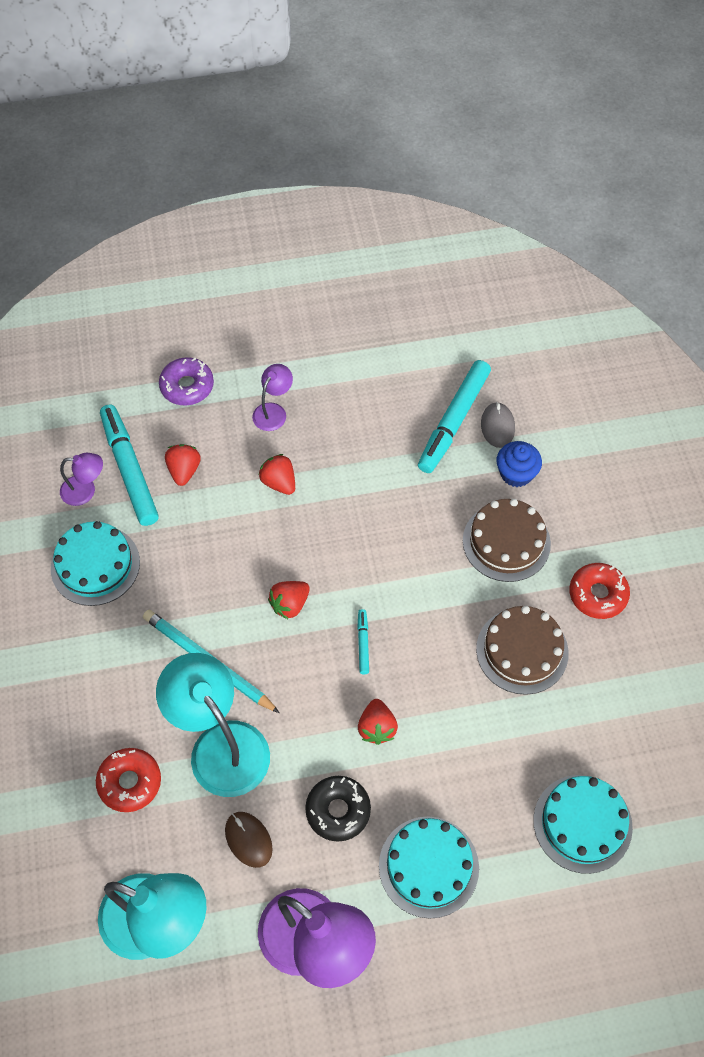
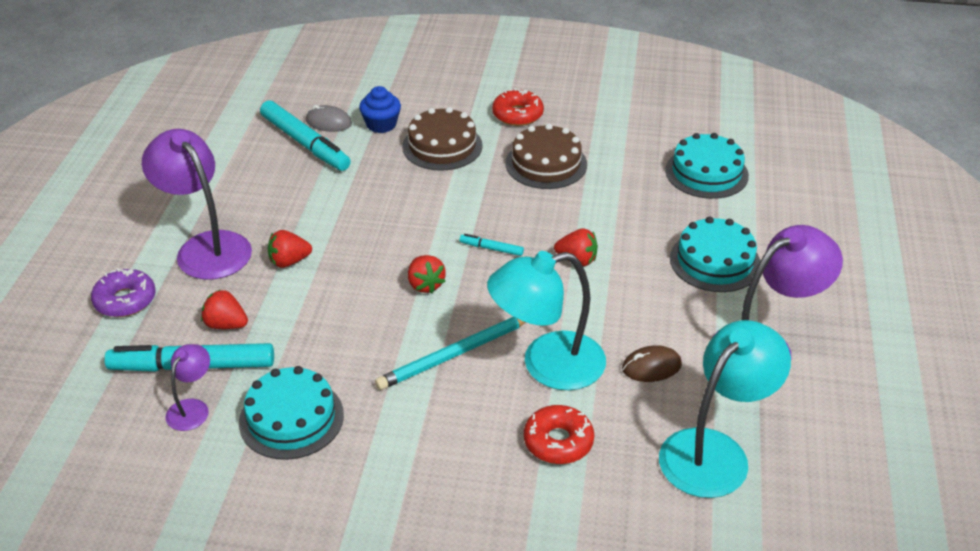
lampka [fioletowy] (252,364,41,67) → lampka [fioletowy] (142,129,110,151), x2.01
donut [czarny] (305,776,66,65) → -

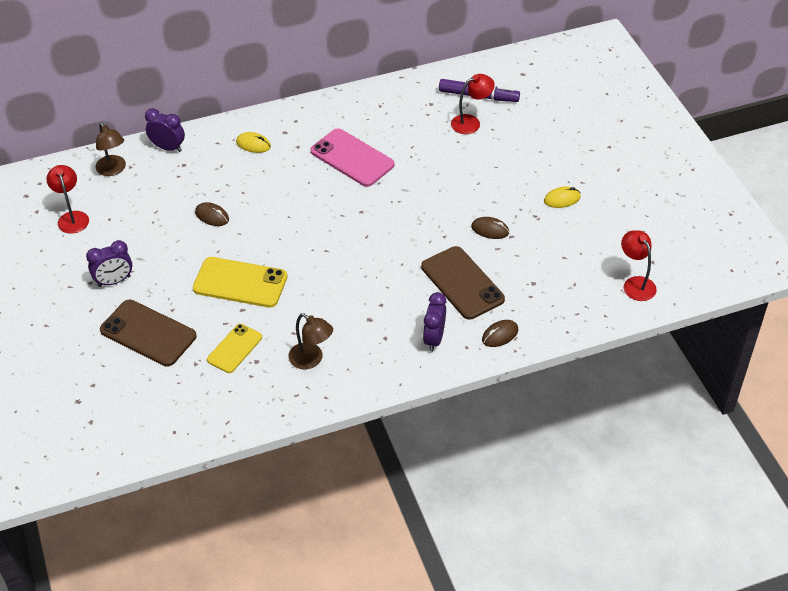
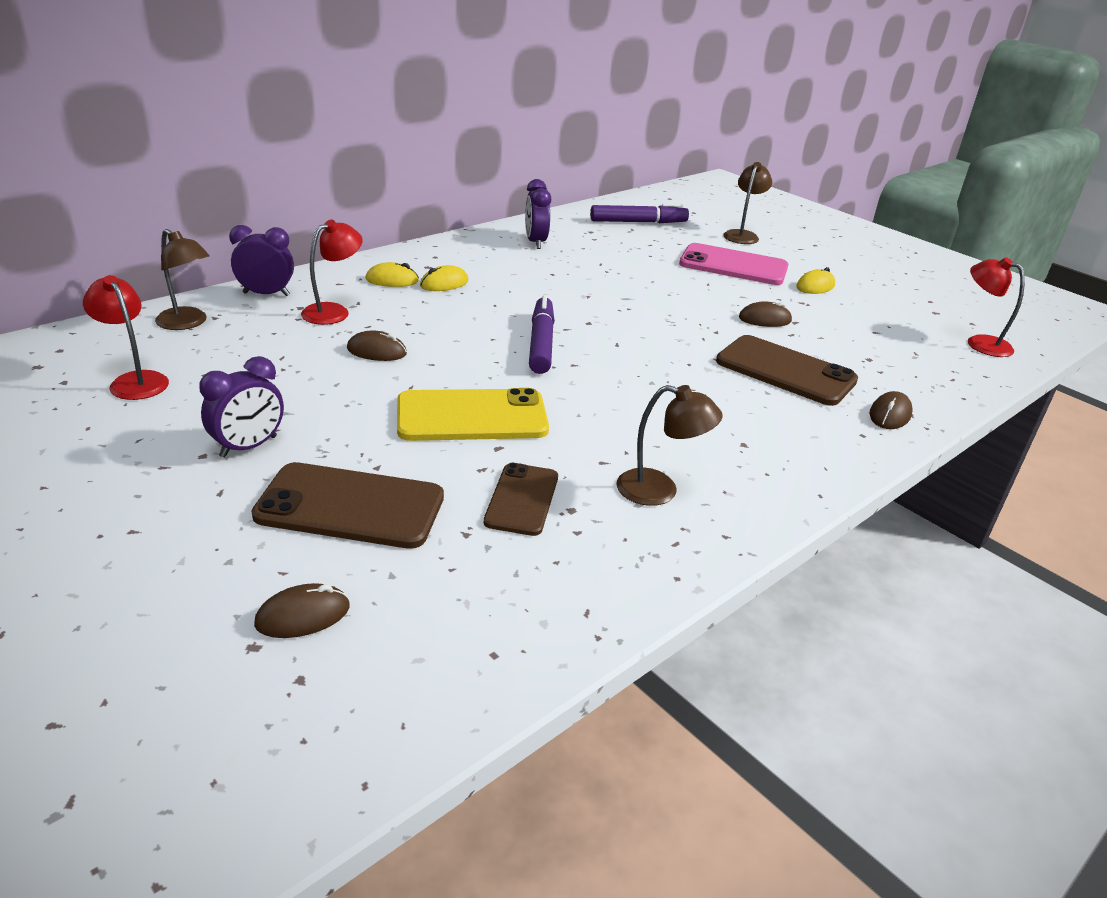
telefon [żółty] (207,324,55,49) → telefon [brązowy] (484,463,74,73)
telefon [różowy] (311,128,83,59) → telefon [różowy] (679,243,109,42), relocated
budzik [fioletowy] (423,292,23,60) → budzik [fioletowy] (525,179,26,70), relocated
lampka [czerwony] (451,74,44,60) → lampka [czerwony] (301,220,62,105), relocated
- → myszka [brązowy] (254,583,96,55)
- → myszka [żółty] (420,265,48,26)
- → flamaster [fioletowy] (529,295,26,79)
- → lampka [brązowy] (723,162,49,82)

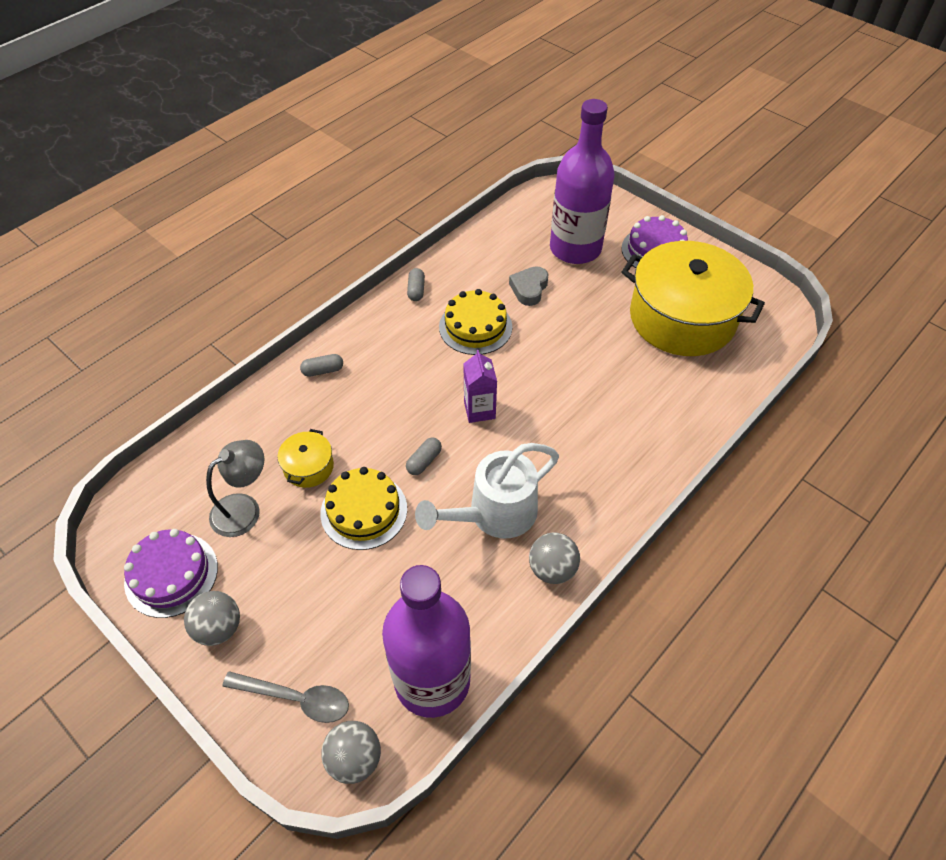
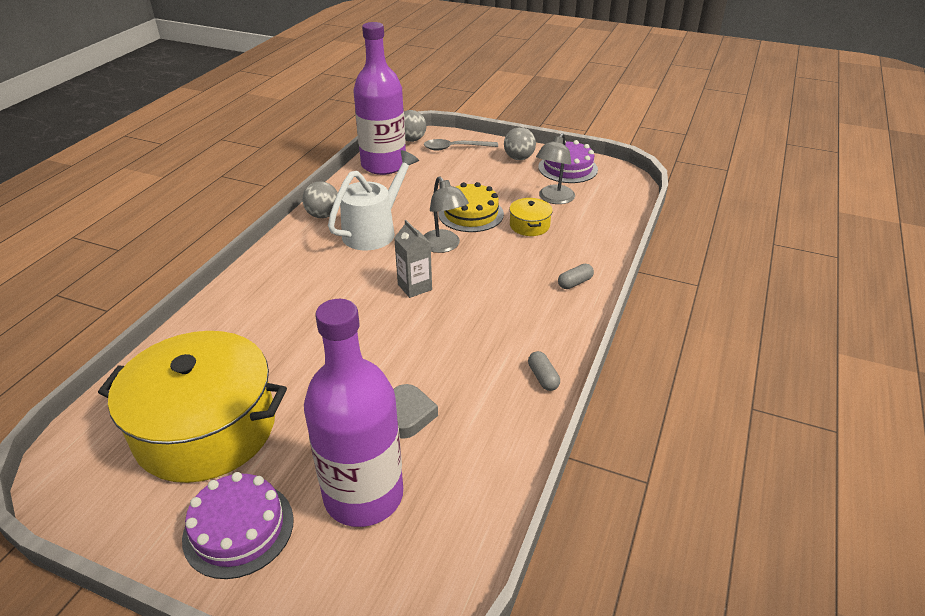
kapsułka [szary] (406,438,36,37) → lampka [szary] (423,176,46,77)
tort [żółty] (439,289,73,66) → -
karton mleka [fioletowy] (463,350,34,73) → karton mleka [szary] (394,220,38,78)

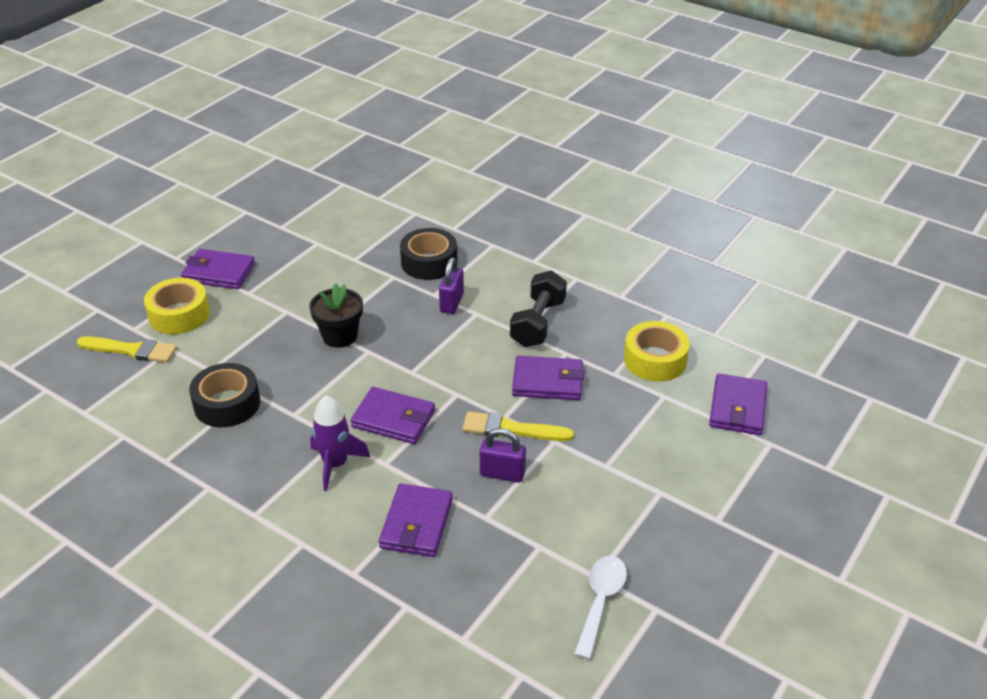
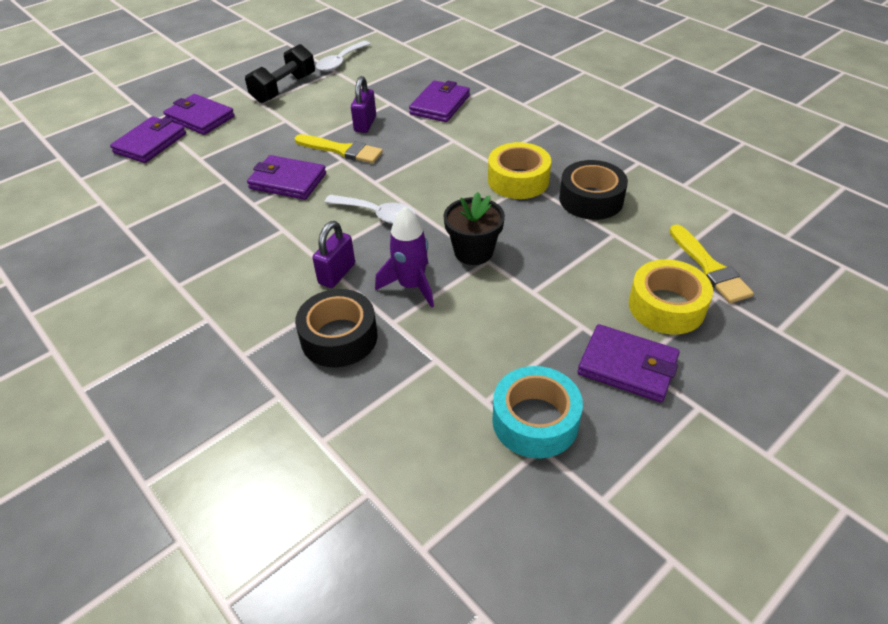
pędzel [żółty] (77,336,100,27) → pędzel [żółty] (669,224,85,79), 135 degrees counterclockwise
rakieta [fioletowy] (310,395,60,96) → rakieta [fioletowy] (375,207,59,101), relocated
portfel [fioletowy] (351,387,84,57) → portfel [fioletowy] (163,94,72,41), relocated
kłódka [fioletowy] (480,428,46,55) → kłódka [fioletowy] (351,76,25,57), 75 degrees clockwise
hantel [czarny] (510,271,57,76) → hantel [czarny] (245,44,70,59), relocated
taśma klejąca [żółty] (624,321,66,61) → taśma klejąca [żółty] (488,142,63,57), relocated
- → łyżka [biały] (324,195,92,29)
- → taśma klejąca [turkusowy] (492,366,91,92)

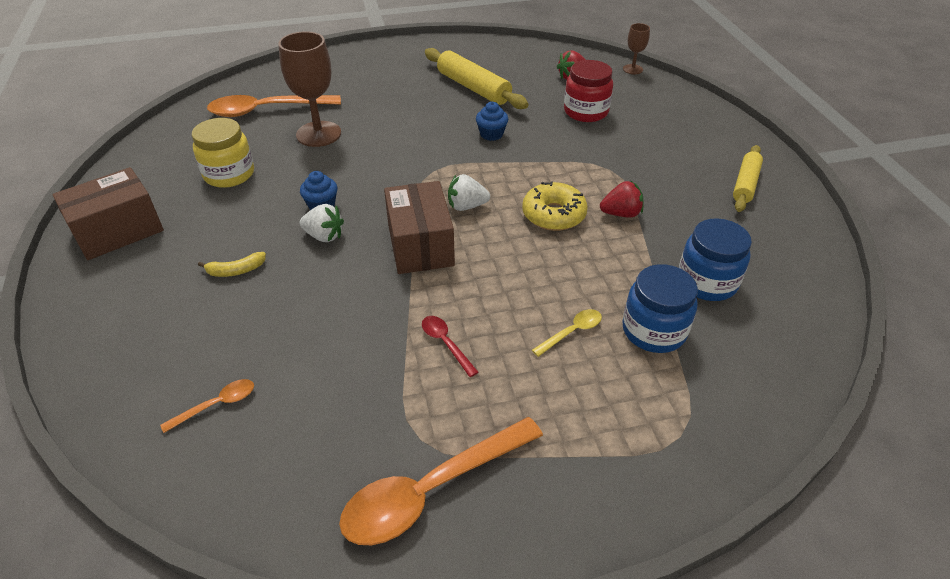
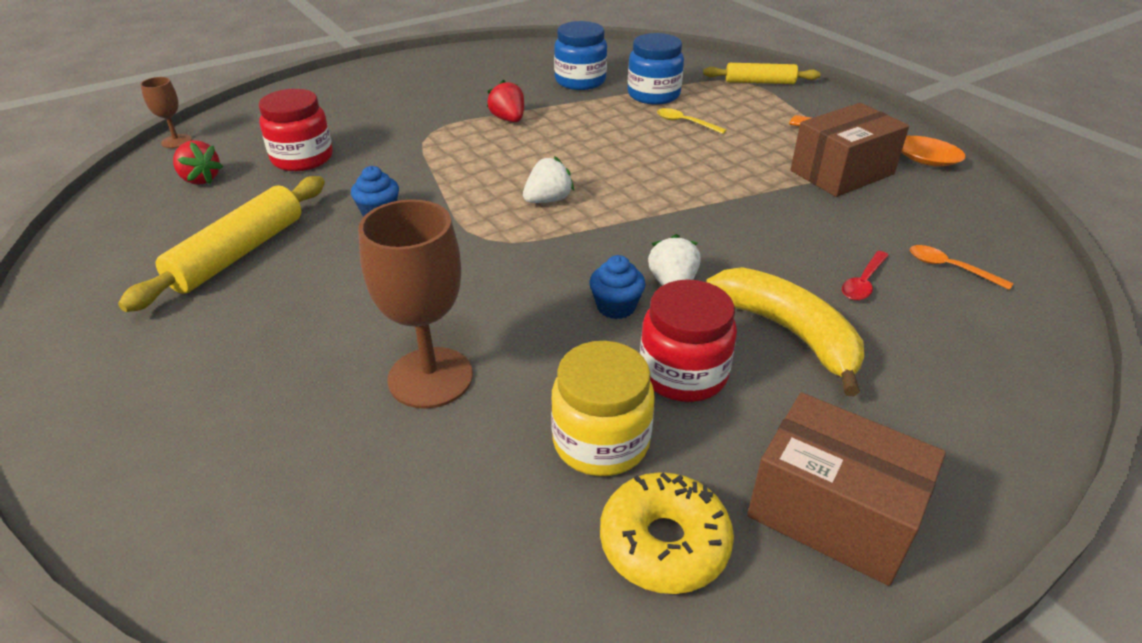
banan [żółty] (198,252,68,25) → banan [żółty] (706,267,158,129), x2.13
łyżka [pomarańczowy] (207,95,134,22) → -
pudełko [brązowy] (384,181,71,93) → pudełko [brązowy] (791,103,118,94), relocated
łyżka [czerwony] (422,316,56,61) → łyżka [czerwony] (842,251,47,49), relocated
truskawka [biały] (448,174,42,37) → truskawka [biały] (523,156,51,47), 105 degrees counterclockwise
donut [żółty] (522,182,66,49) → donut [żółty] (600,472,134,122), relocated
wałek do ciasta [żółty] (733,145,30,67) → wałek do ciasta [żółty] (703,63,118,21), relocated
- → słoik [czerwony] (640,279,97,123)

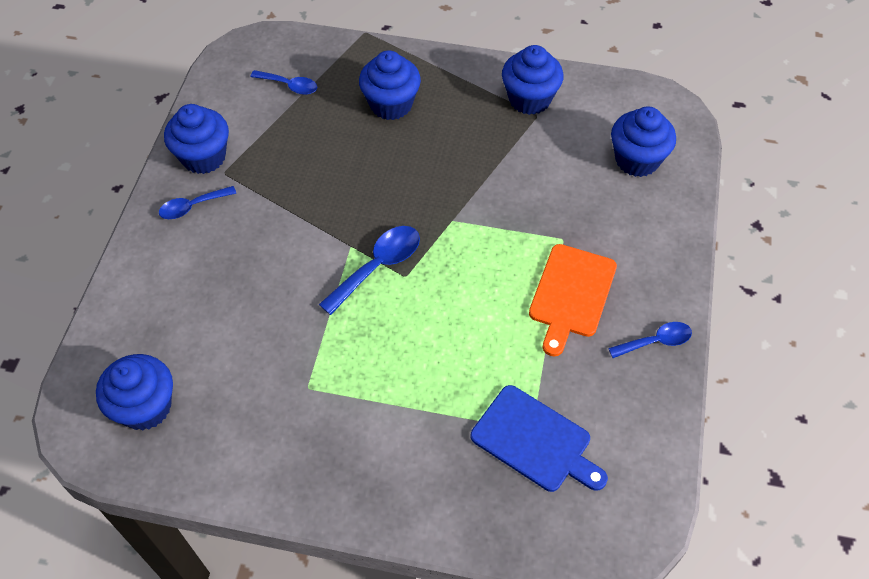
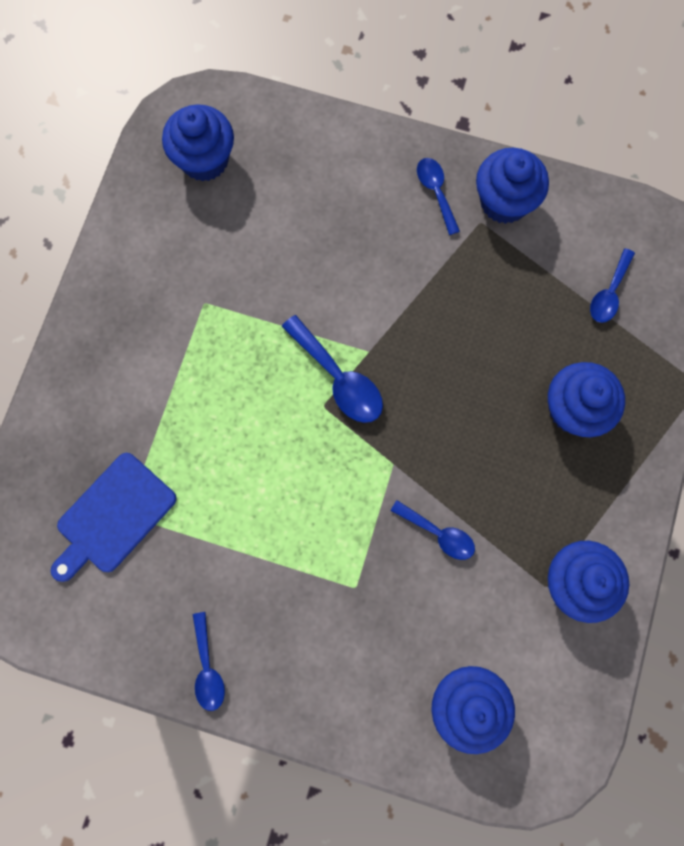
deska do krojenia [pomarańczowy] (529,244,88,113) → -
- → łyżka [niebieski] (390,500,85,60)

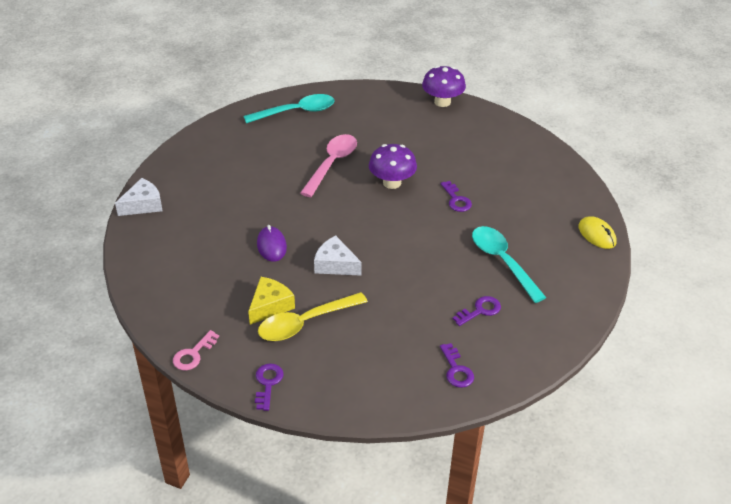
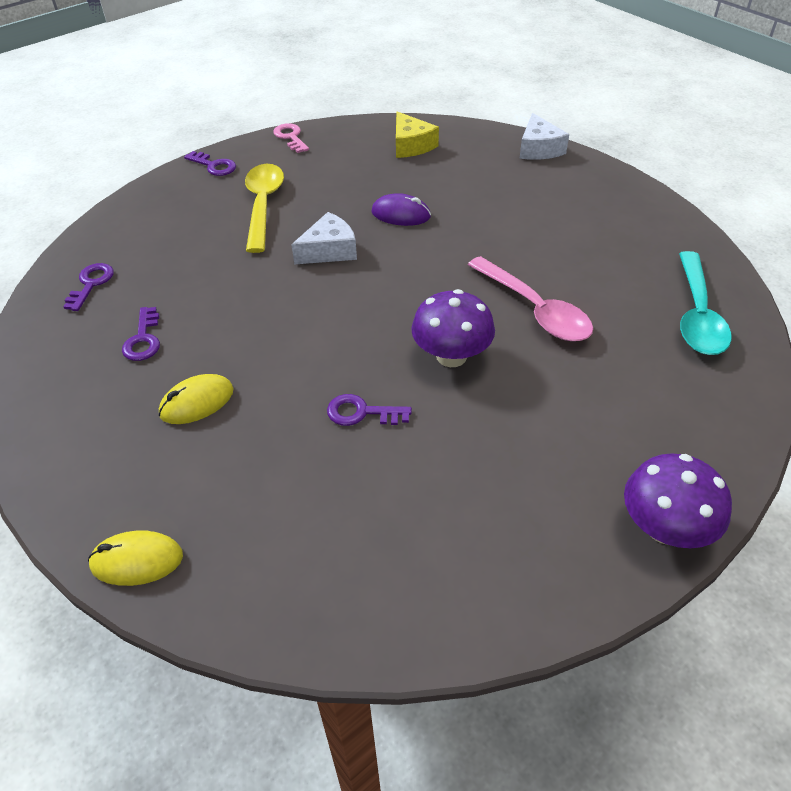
ser [żółty] (248,277,47,48) → ser [żółty] (396,112,43,46), relocated
klucz [fioletowy] (440,343,34,45) → klucz [fioletowy] (63,263,51,48), 90 degrees clockwise
łyżka [turkusowy] (472,226,74,77) → myszka [żółty] (159,374,75,50)

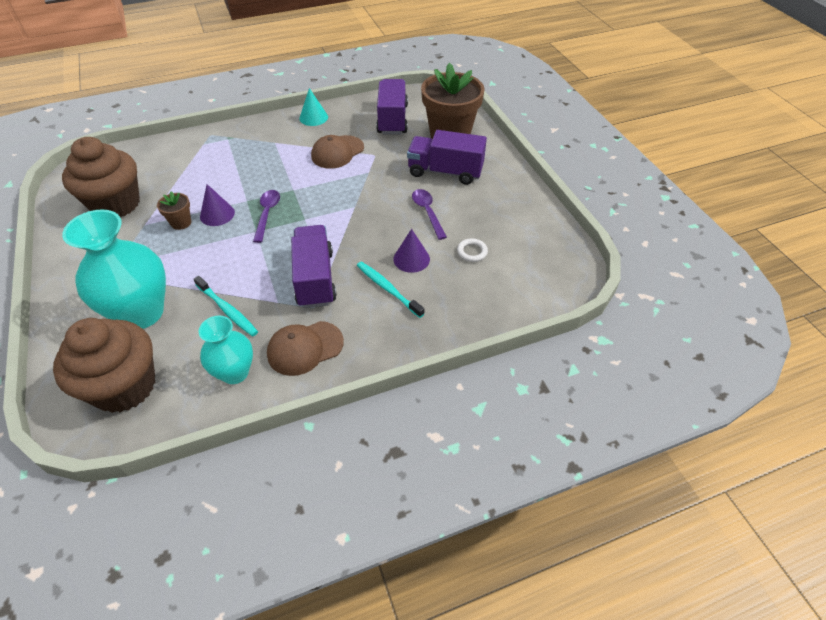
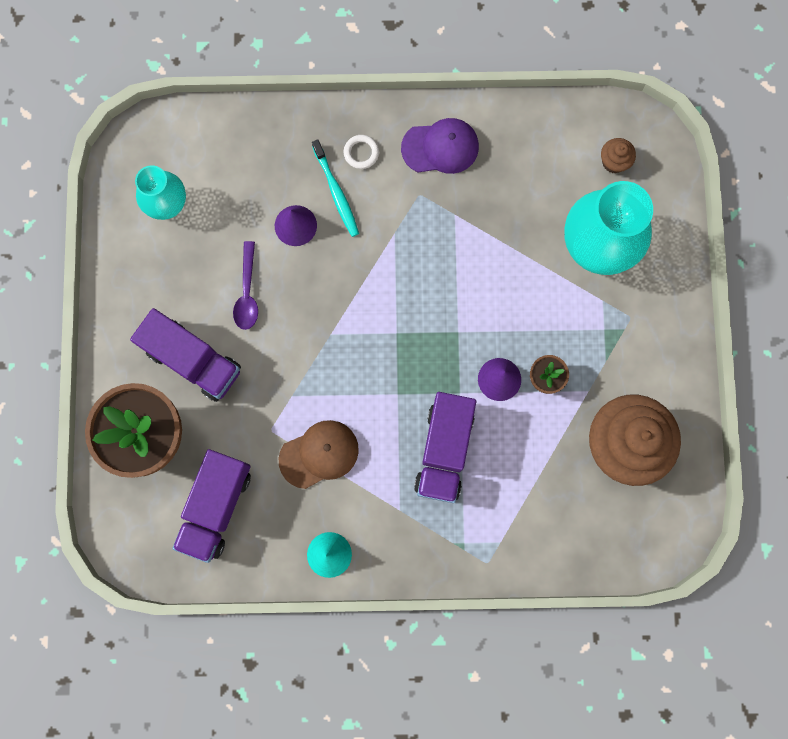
muffinka [brązowy] (53,318,102,95) → muffinka [brązowy] (601,138,35,35), x0.41
szczoteczka do zębów [turkusowy] (194,276,64,60) → -
wazon [turkusowy] (199,316,54,68) → wazon [turkusowy] (135,165,51,55), relocated
łyżka [fioletowy] (253,190,27,53) → -
czapka [brązowy] (267,321,77,55) → czapka [fioletowy] (401,118,78,56)
ciężarówka [fioletowy] (291,225,46,83) → ciężarówka [fioletowy] (414,392,62,111), relocated
pierścień [biały] (457,238,31,24) → pierścień [biały] (344,135,35,34), relocated

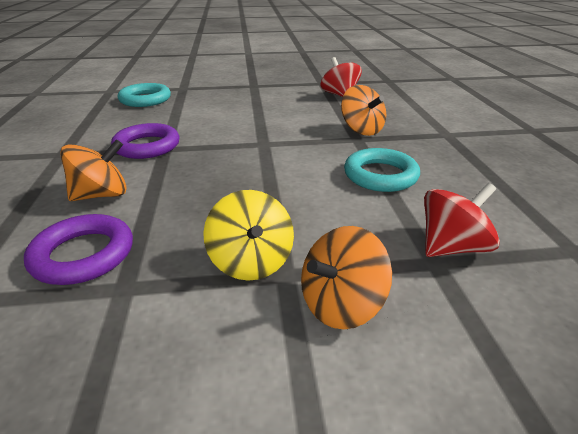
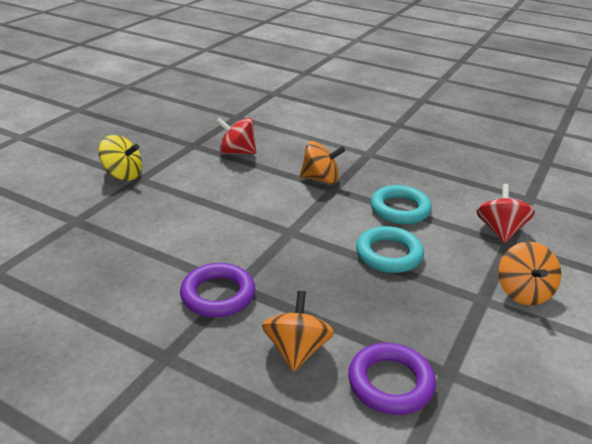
pierścień [turkusowy] (118,83,53,24) → pierścień [turkusowy] (356,226,68,47), relocated
bączek [żółty] (203,190,91,91) → bączek [żółty] (98,135,44,46), relocated

